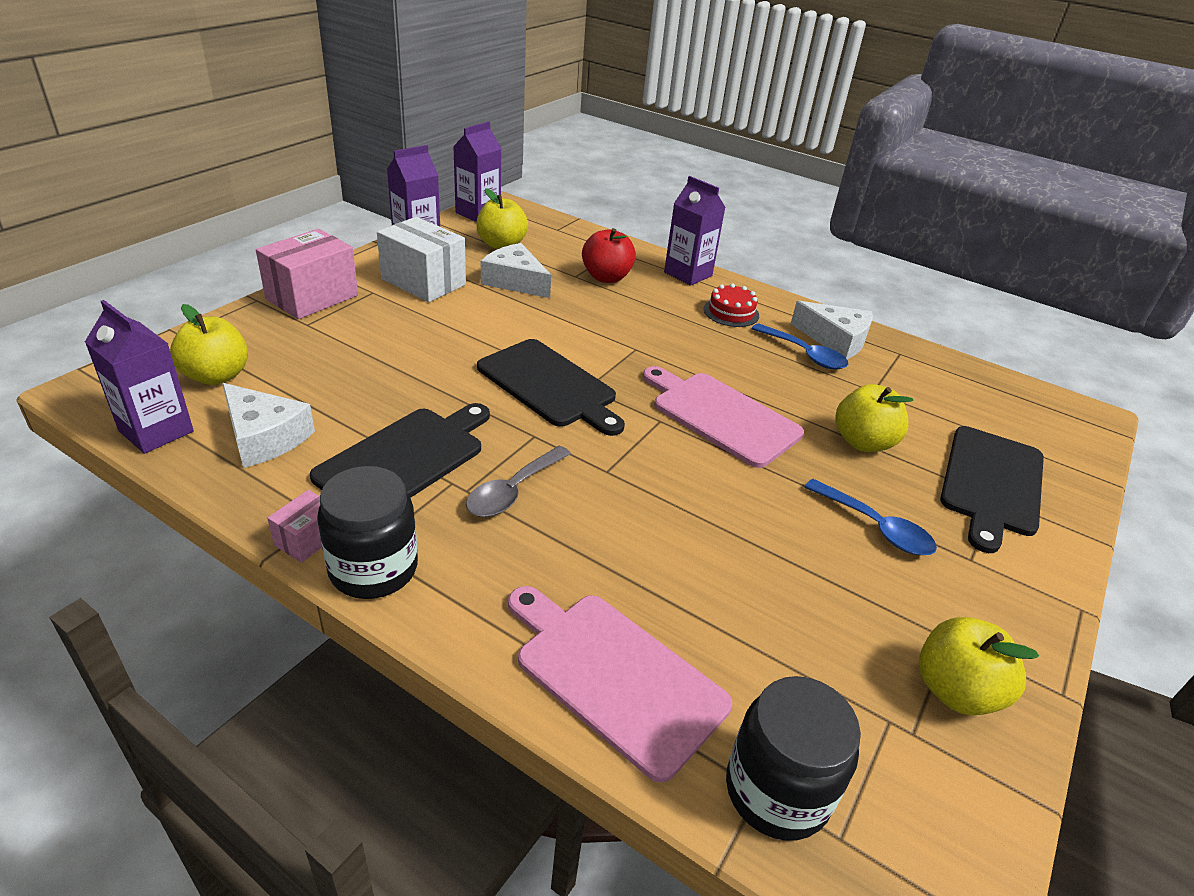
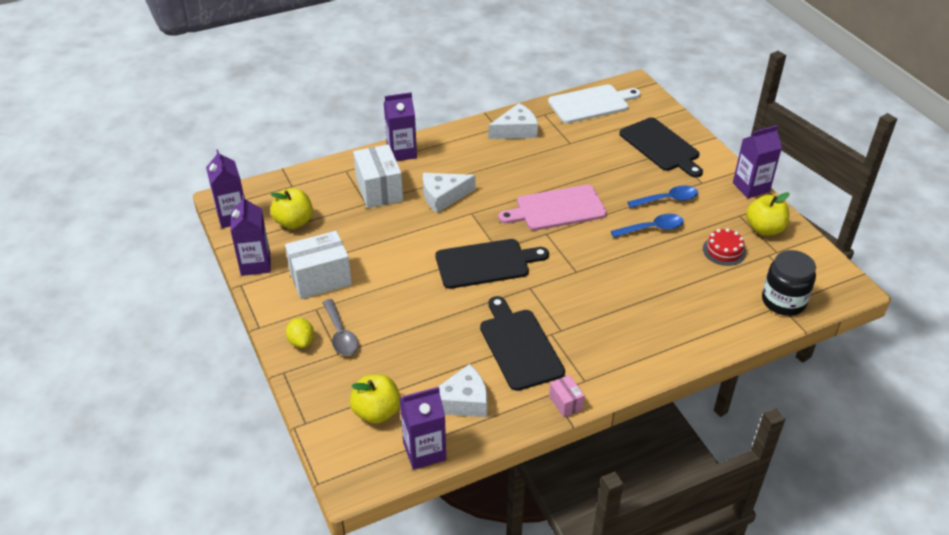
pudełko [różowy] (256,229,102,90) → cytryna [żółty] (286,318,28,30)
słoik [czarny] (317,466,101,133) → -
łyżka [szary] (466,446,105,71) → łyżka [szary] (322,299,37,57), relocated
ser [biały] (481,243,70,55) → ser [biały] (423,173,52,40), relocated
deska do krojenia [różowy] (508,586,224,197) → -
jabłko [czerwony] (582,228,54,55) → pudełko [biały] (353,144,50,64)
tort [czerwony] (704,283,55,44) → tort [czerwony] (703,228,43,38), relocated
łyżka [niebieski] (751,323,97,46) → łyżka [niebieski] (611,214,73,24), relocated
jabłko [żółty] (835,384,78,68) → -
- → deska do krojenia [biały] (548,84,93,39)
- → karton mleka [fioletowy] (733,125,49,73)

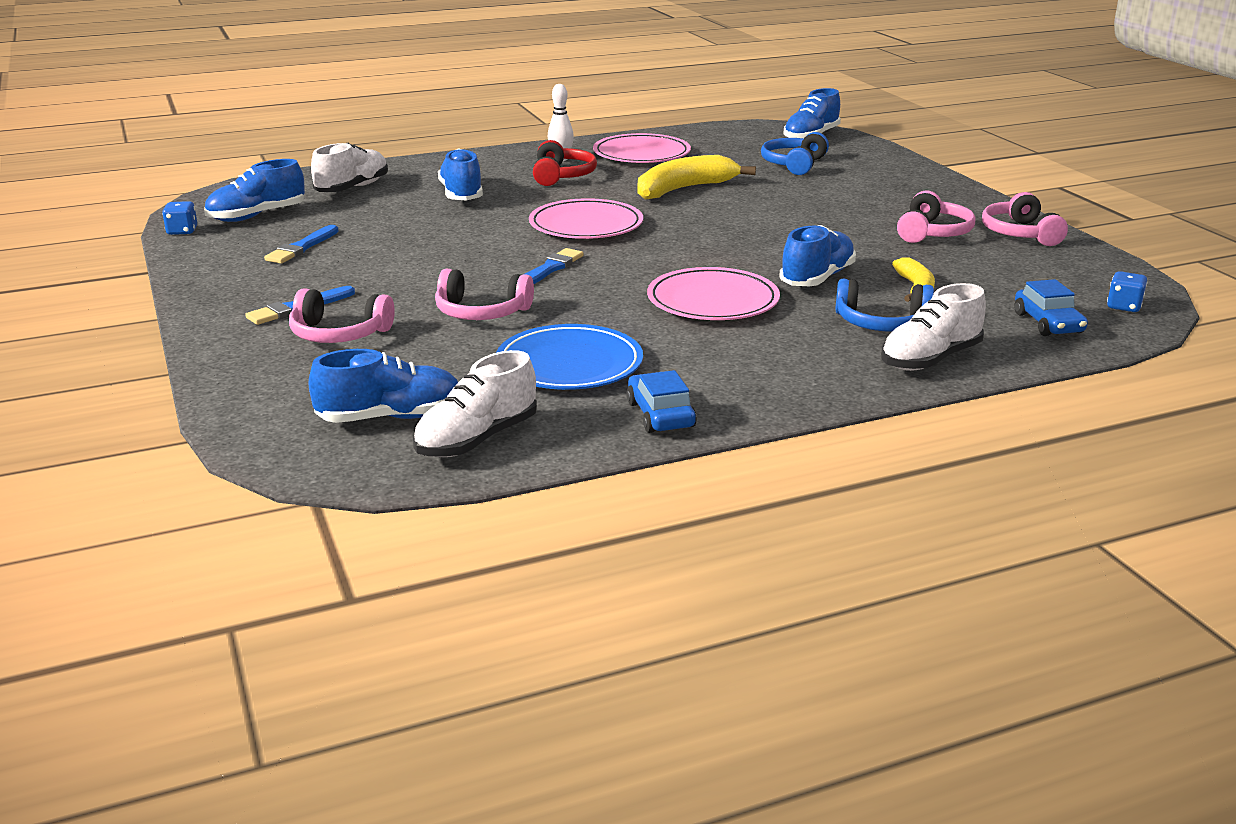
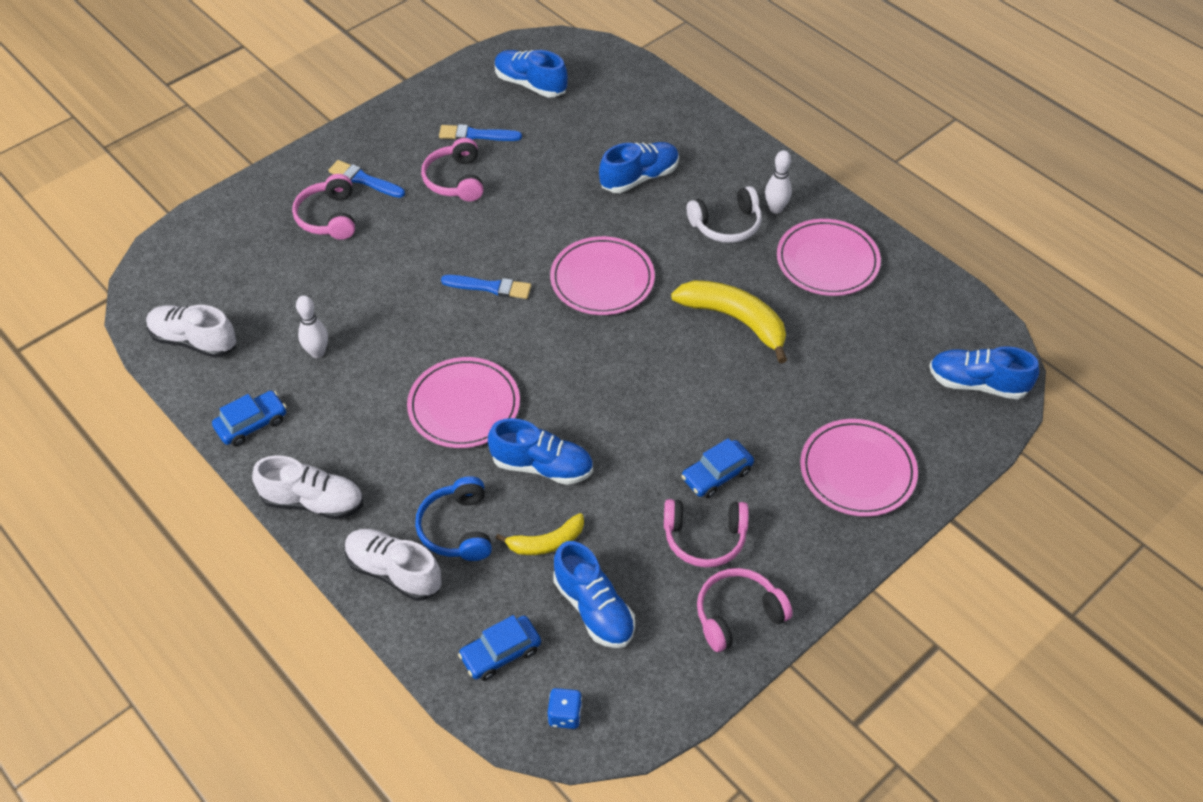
kostka do gry [niebieski] (162,201,35,34) → -
but [niebieski] (308,349,150,74) → but [niebieski] (553,541,82,107), relocated
but [biały] (311,143,77,49) → but [biały] (252,455,111,65), relocated
słuchawki [różowy] (435,269,99,51) → słuchawki [różowy] (421,138,63,63), relocated
talerz [niebieski] (496,324,147,66) → kręgiel [biały] (296,295,32,63)
słuchawki [czerwony] (533,140,64,46) → słuchawki [biały] (687,186,75,57)
słuchawki [niebieski] (761,132,68,43) → -
- → samochód [niebieski] (681,438,73,60)
- → talerz [różowy] (800,419,118,98)

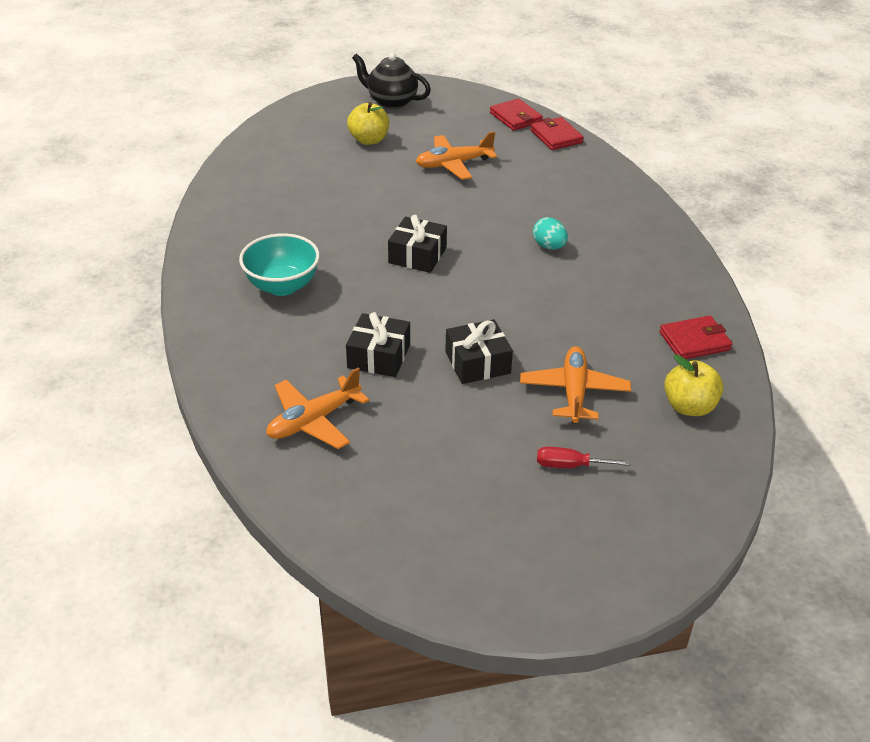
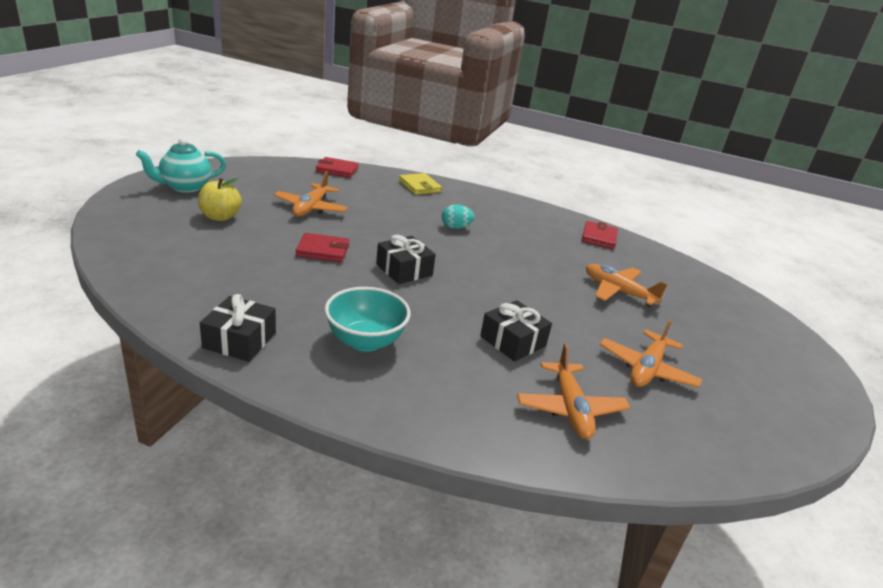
imbryk [czarny] (352,53,79,56) → imbryk [turkusowy] (136,138,90,55)
prezent [czarny] (445,319,68,65) → prezent [czarny] (200,294,76,68), relocated
portfel [czerwony] (490,98,53,33) → portfel [czerwony] (296,233,53,29), relocated
śrubokręt [czerwony] (537,447,93,21) → -
jabłko [żółty] (664,354,60,62) → -
- → portfel [żółty] (399,173,43,22)
- → samolot [pomarańczowy] (600,319,102,68)

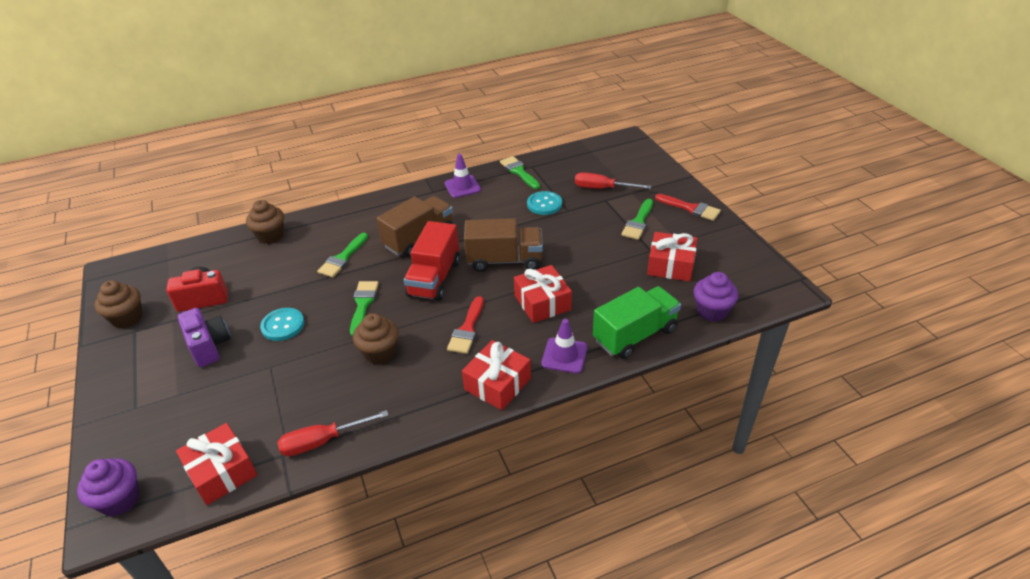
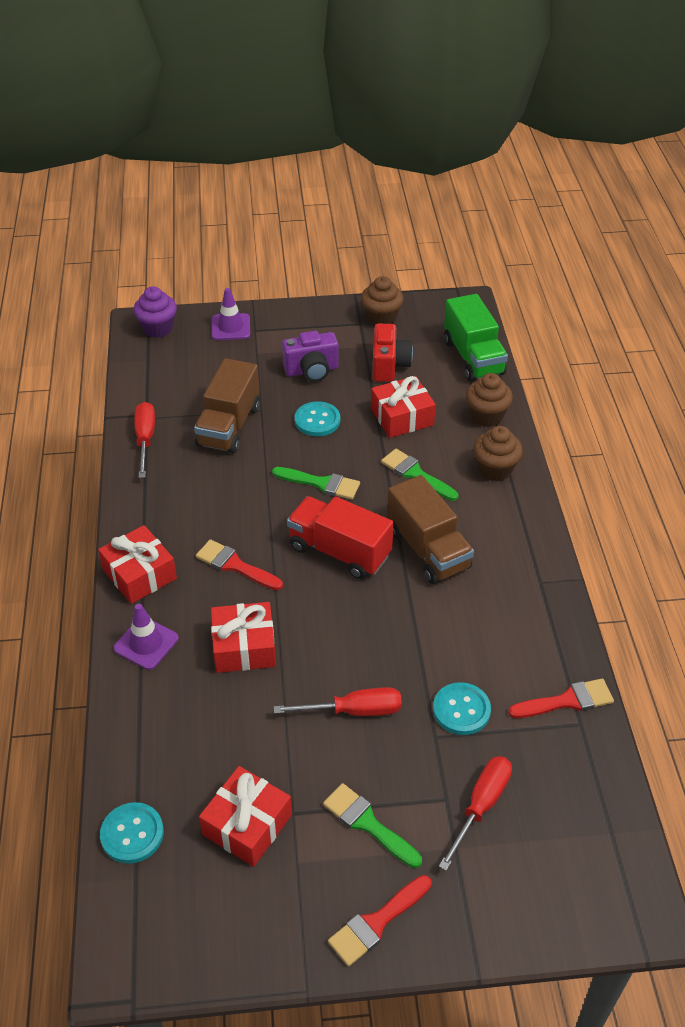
prezent [czerwony] (176,423,81,82) → prezent [czerwony] (371,376,65,62), relocated
muffinka [brązowy] (353,313,46,51) → muffinka [brązowy] (474,426,49,55), relocated
pachołek [fioletowy] (444,154,37,44) → pachołek [fioletowy] (211,288,39,52), relocated
ciężarówka [brązowy] (464,218,79,54) → ciężarówka [brązowy] (194,358,66,96), relocated
pędzel [zielony] (500,156,40,33) → pędzel [czerwony] (508,678,106,40)
ciężarówka [zielony] (593,286,88,73) → ciężarówka [zielony] (444,294,64,88), relocated
muffinka [fioletowy] (694,272,44,50) → guzik [turkusowy] (100,802,64,62)
- → śrubokręt [czerwony] (274,687,128,29)

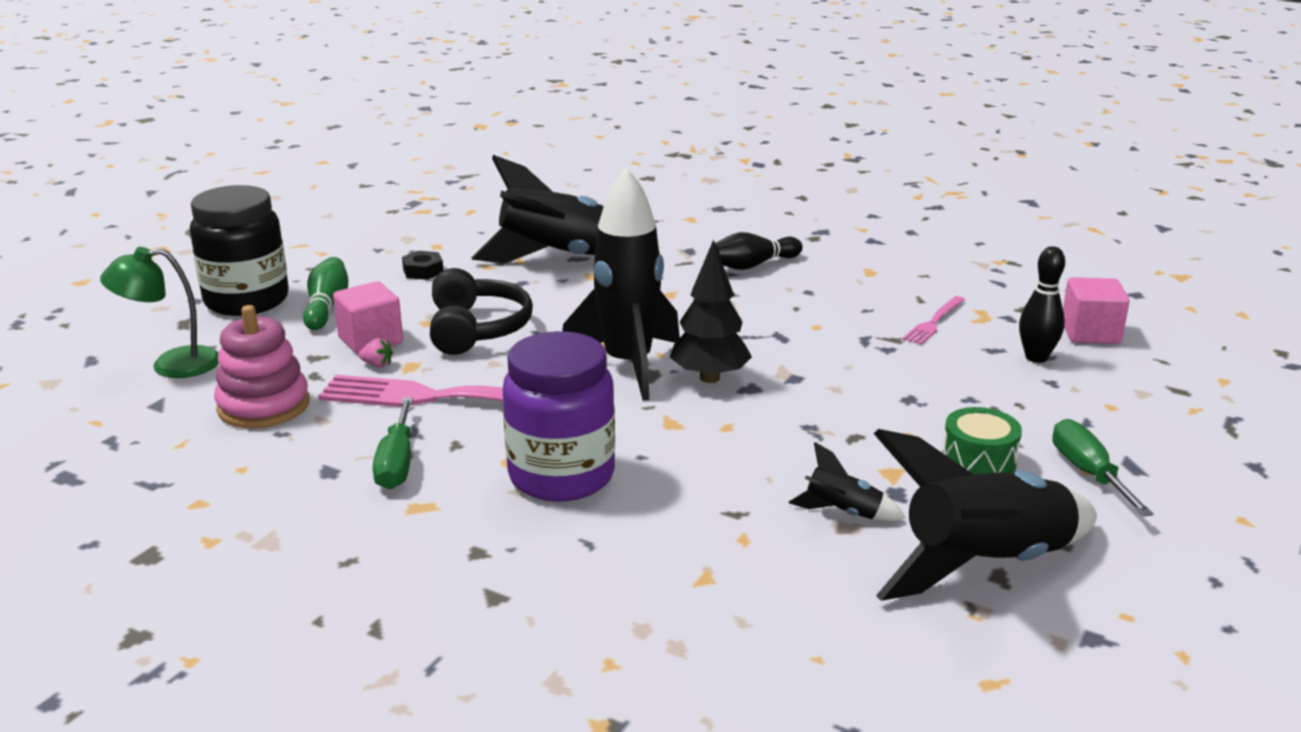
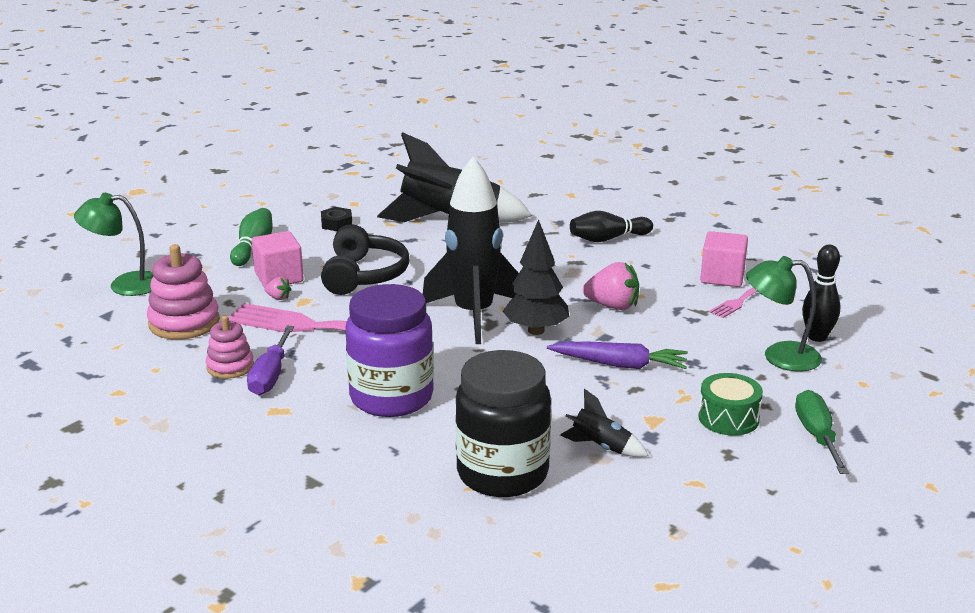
słoik [czarny] (190,185,99,131) → słoik [czarny] (455,350,96,147), relocated
śrubokręt [zielony] (373,397,40,92) → śrubokręt [fioletowy] (247,326,47,69)
rakieta [czarny] (874,429,223,172) → -
sześcian [różowy] (1063,277,67,67) → sześcian [różowy] (700,231,48,56), relocated
- → zabawka nakładanka [różowy] (206,316,48,63)
- → marchewka [fioletowy] (547,342,141,27)
- → truskawka [różowy] (583,262,56,48)
- → lampka [zielony] (746,256,76,115)

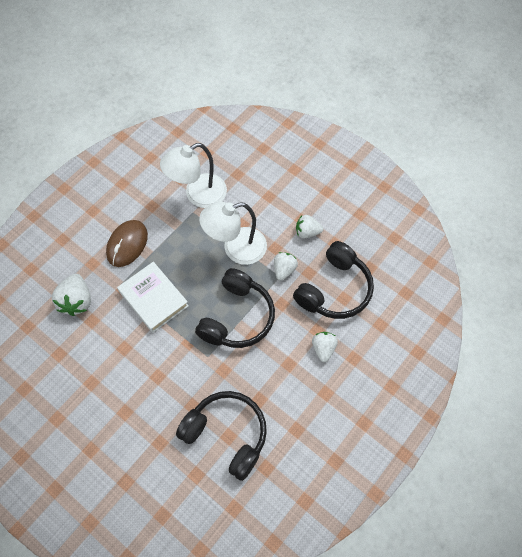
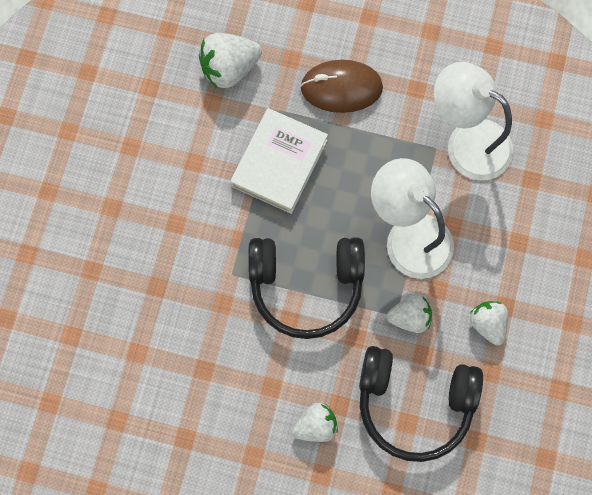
słuchawki [czarny] (176,391,91,90) → -

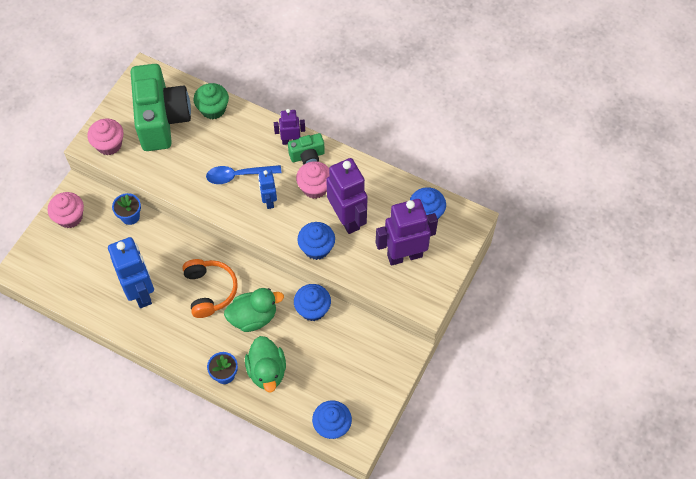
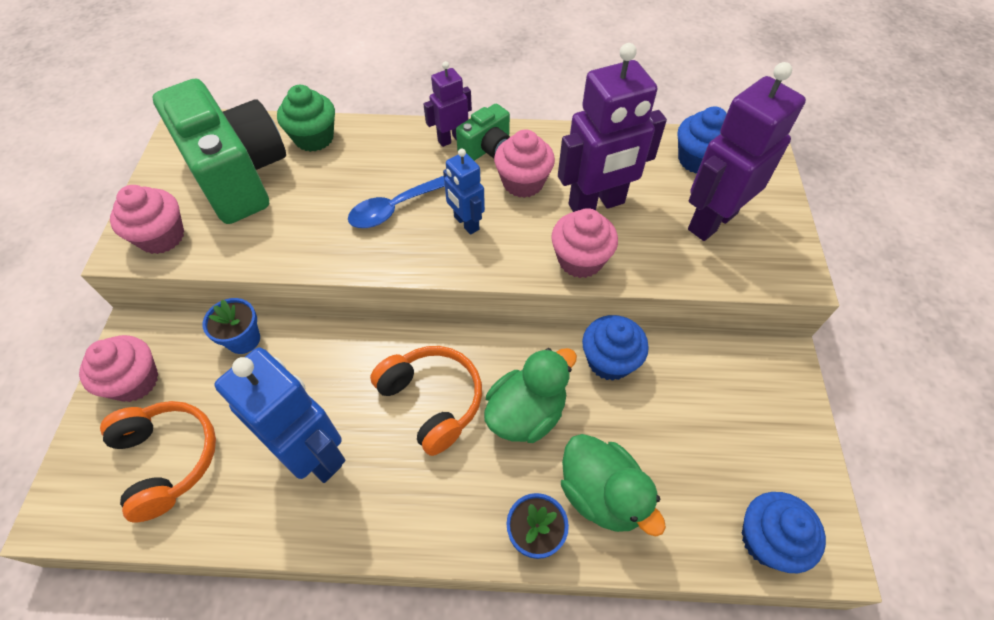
muffinka [niebieski] (297,222,38,38) → muffinka [różowy] (551,208,67,70)
robot [fioletowy] (326,158,42,76) → robot [fioletowy] (558,43,109,169), 120 degrees clockwise
- → słuchawki [pomarańczowy] (100,401,116,121)

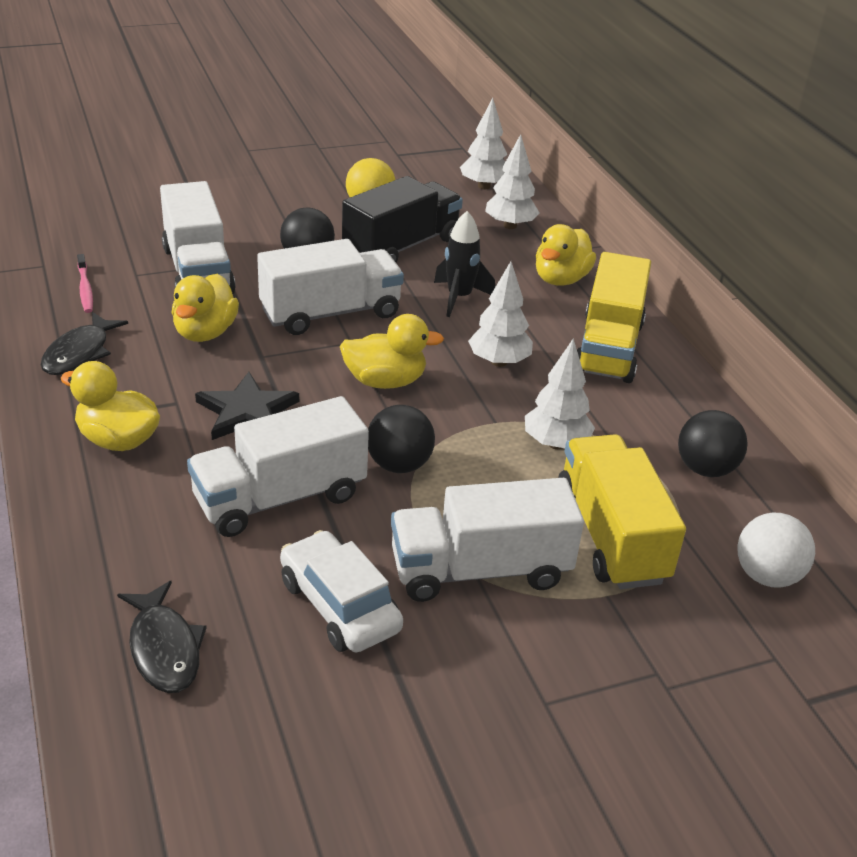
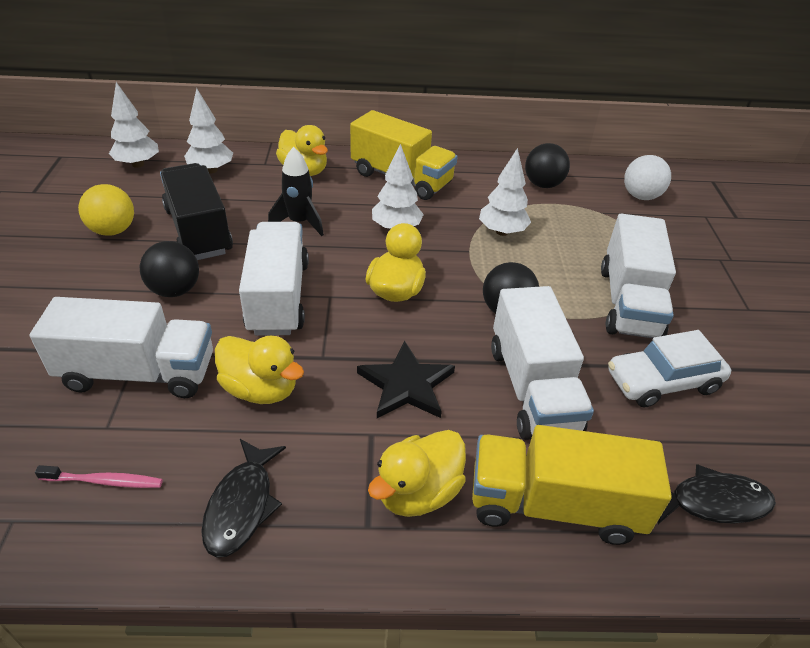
ryba [czarny] (41,312,87,63) → ryba [czarny] (201,439,85,119), 60 degrees clockwise
ciężarówka [żółty] (558,434,128,155) → ciężarówka [żółty] (472,425,200,120), relocated

